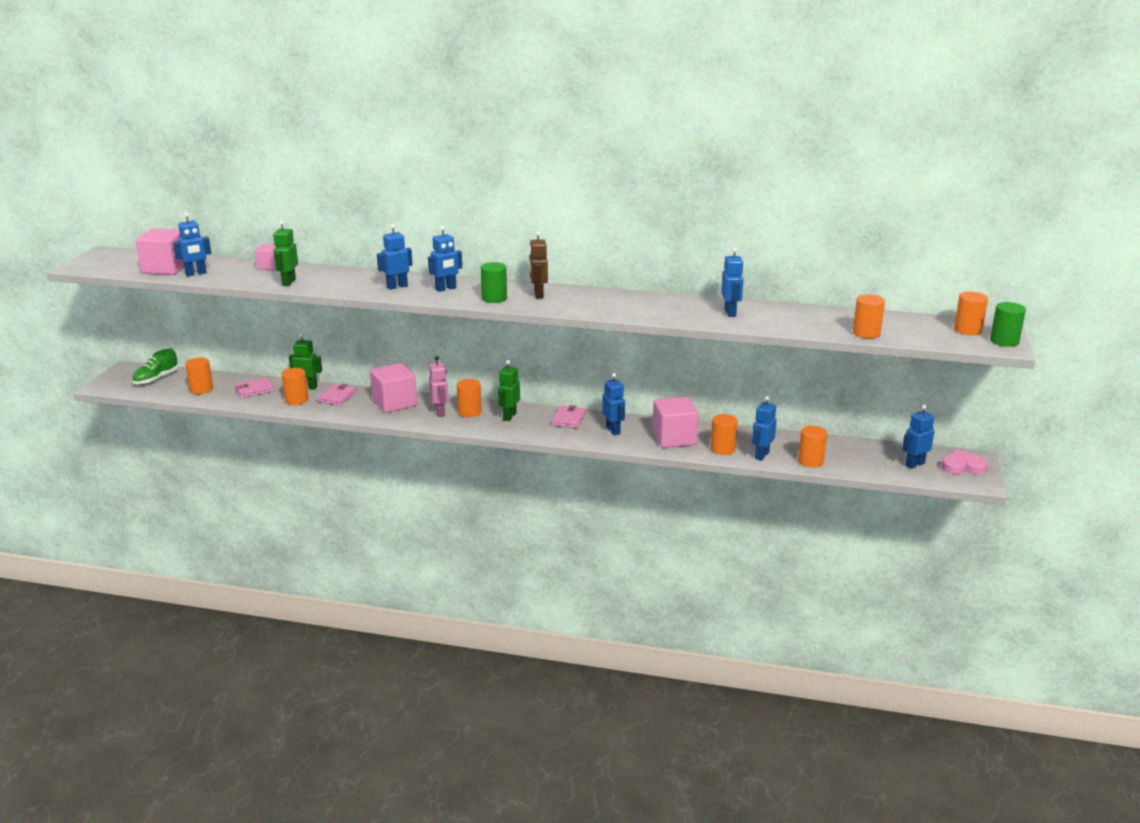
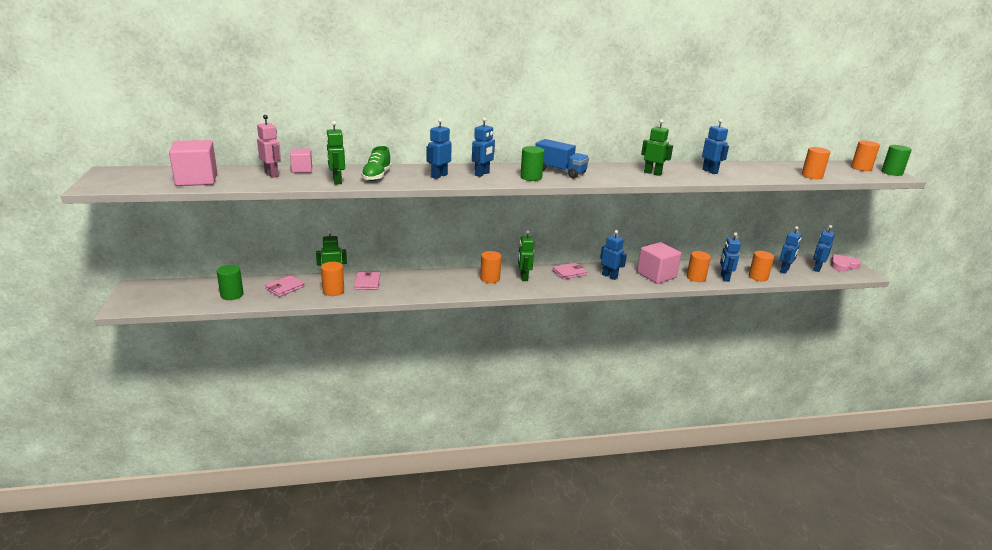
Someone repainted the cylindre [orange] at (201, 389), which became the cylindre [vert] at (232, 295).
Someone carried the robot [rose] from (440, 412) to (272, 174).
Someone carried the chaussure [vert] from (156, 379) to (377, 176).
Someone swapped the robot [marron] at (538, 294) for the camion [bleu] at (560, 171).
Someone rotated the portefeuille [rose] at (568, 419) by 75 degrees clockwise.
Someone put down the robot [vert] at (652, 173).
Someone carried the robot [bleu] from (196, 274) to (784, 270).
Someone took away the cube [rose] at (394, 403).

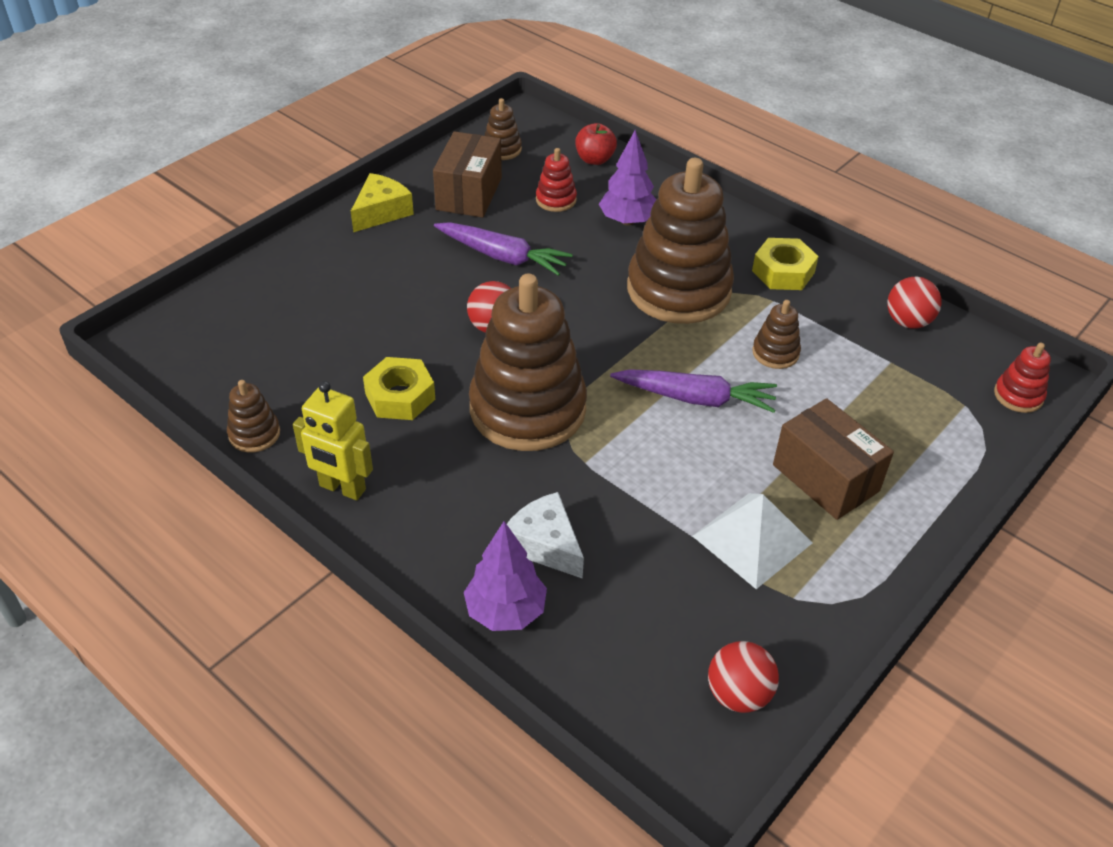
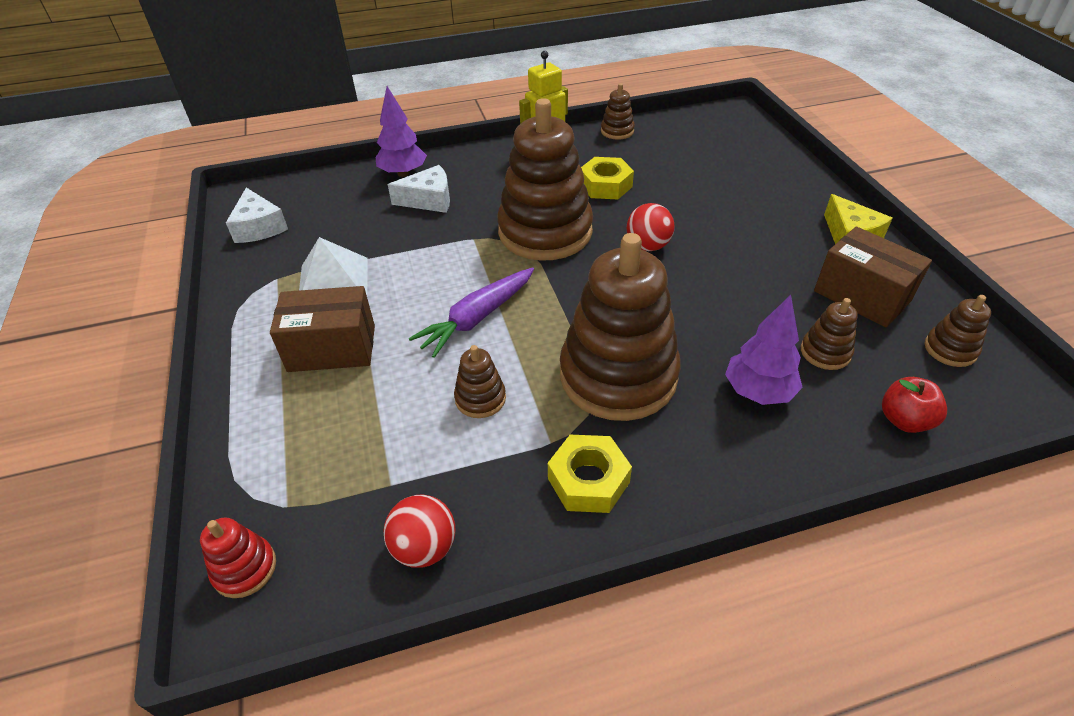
Someone swapped the balle [rouge] at (738, 694) for the fromage [blanc] at (259, 227).
Someone repainted the jouet à empiler [rouge] at (556, 200), which became the jouet à empiler [marron] at (825, 352).
Someone took away the carotte [violet] at (502, 256).

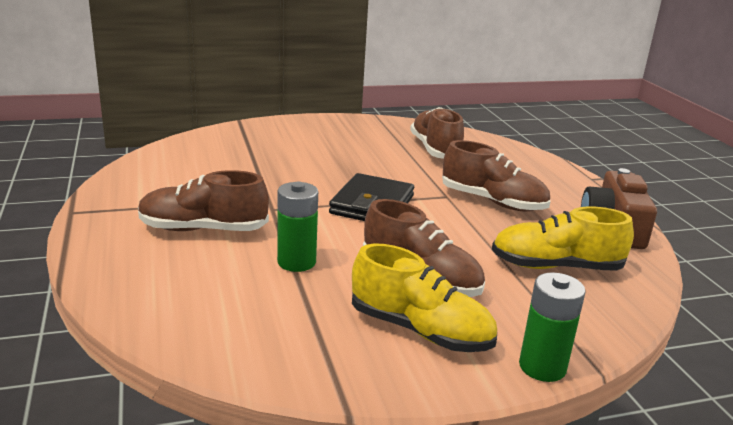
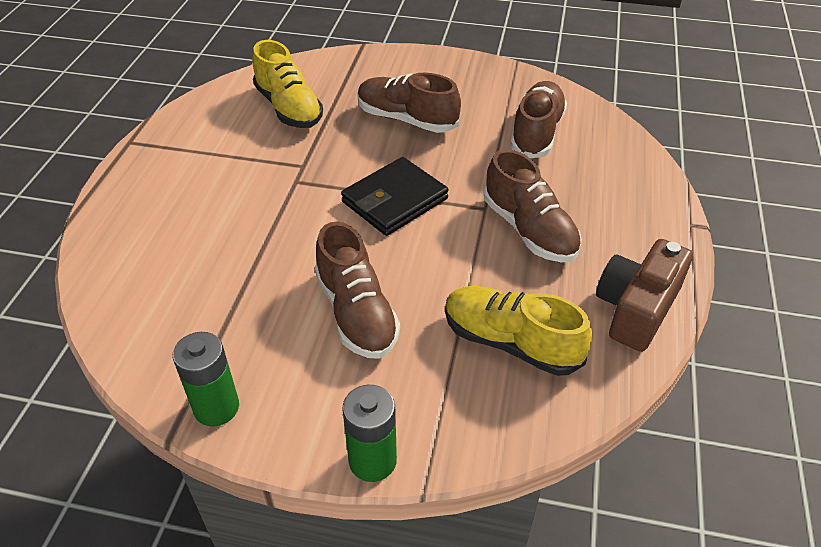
Someone carried the pile [vert] from (296, 262) to (216, 407).
Someone carried the chaussure [jaune] from (420, 330) to (289, 108).
Someone carried the chaussure [marron] from (203, 229) to (406, 119).

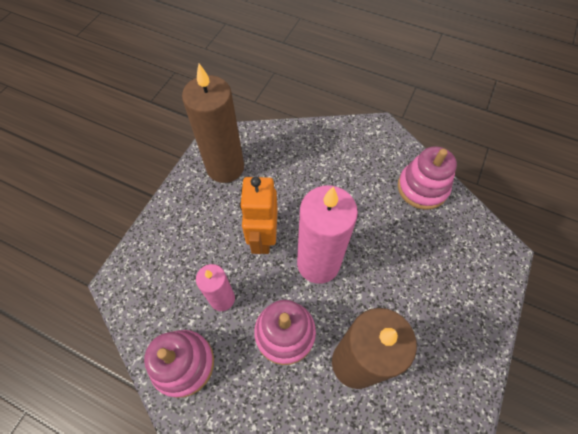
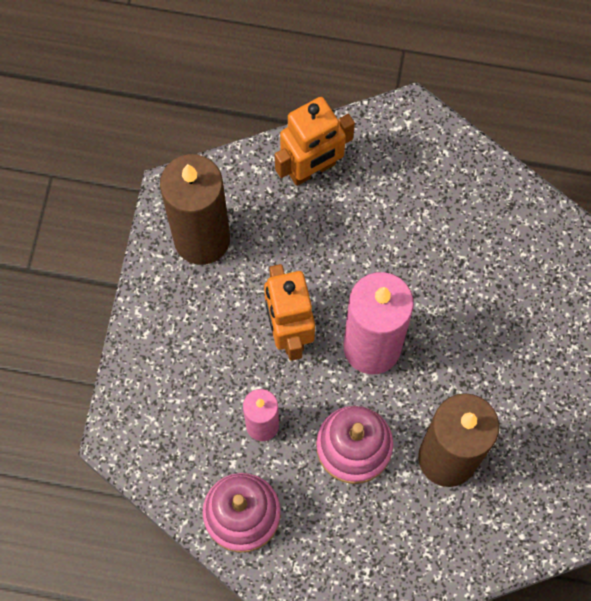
Someone put down the robot [orange] at (312, 169).
Someone took away the jouet à empiler [rose] at (422, 188).

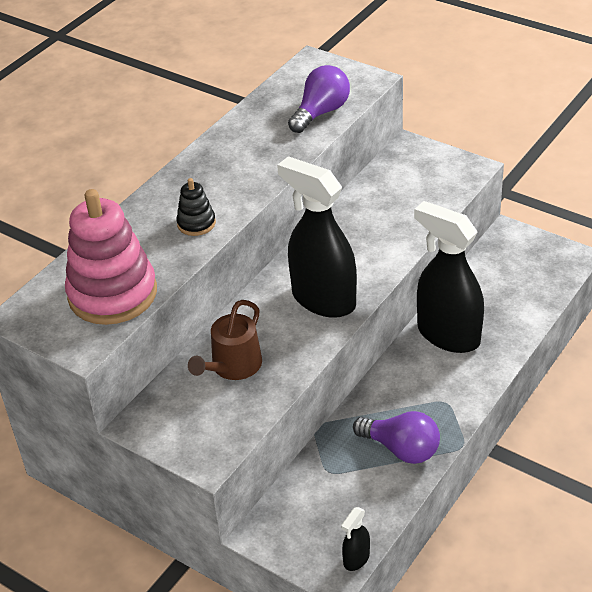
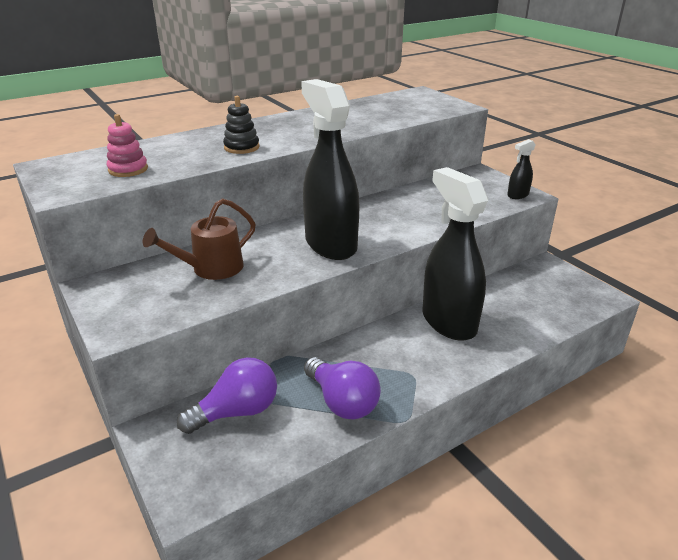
Someone scaled the jouet à empiler [rose] at (112, 294) by 0.46.
Someone carried the ampoule [violet] from (321, 112) to (237, 412).
Someone carried the vaporisateur [noir] from (356, 559) to (517, 195).

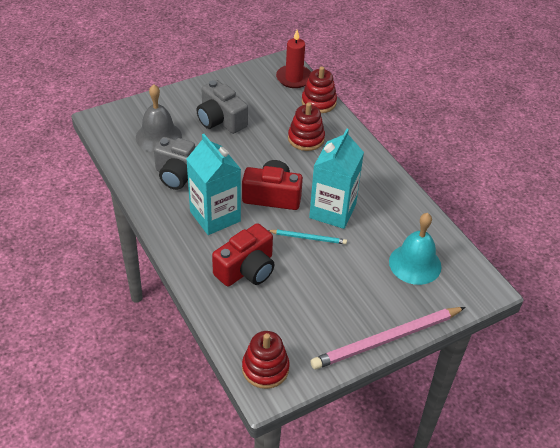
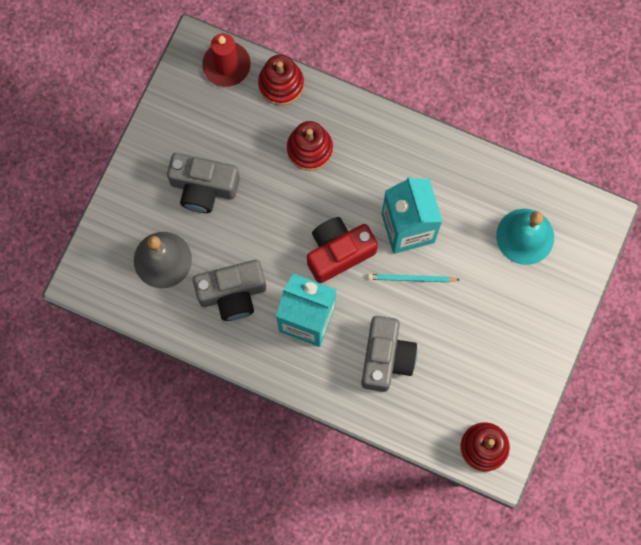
Someone repainted the appareil photo [rouge] at (246, 269), which became the appareil photo [gris] at (386, 358).
Someone rotated the crayon [turquoise] at (308, 238) by 150 degrees counterclockwise.
Someone took away the crayon [rose] at (386, 340).

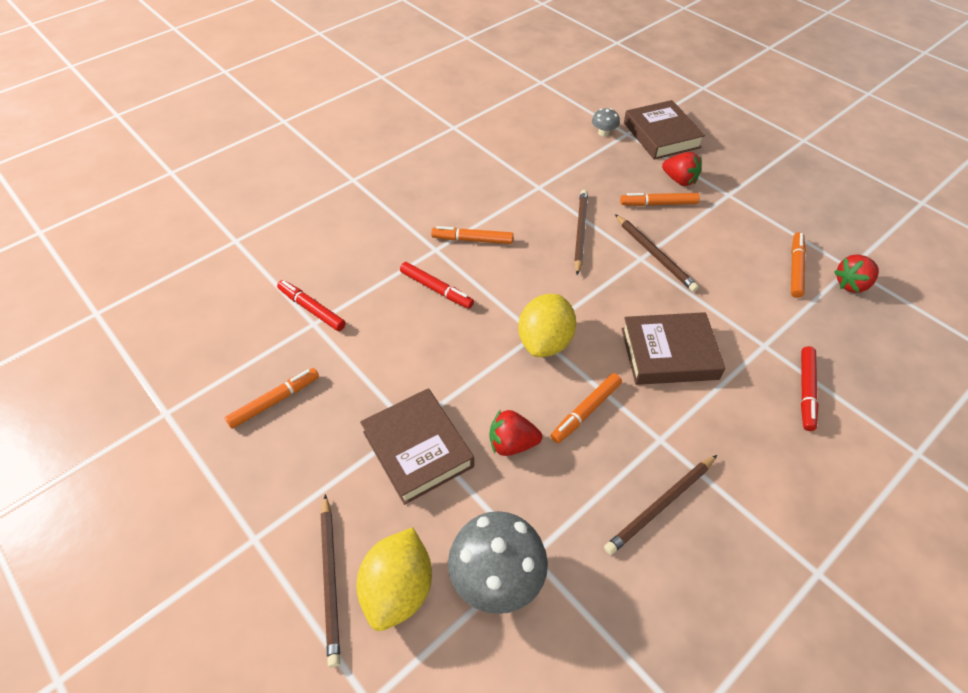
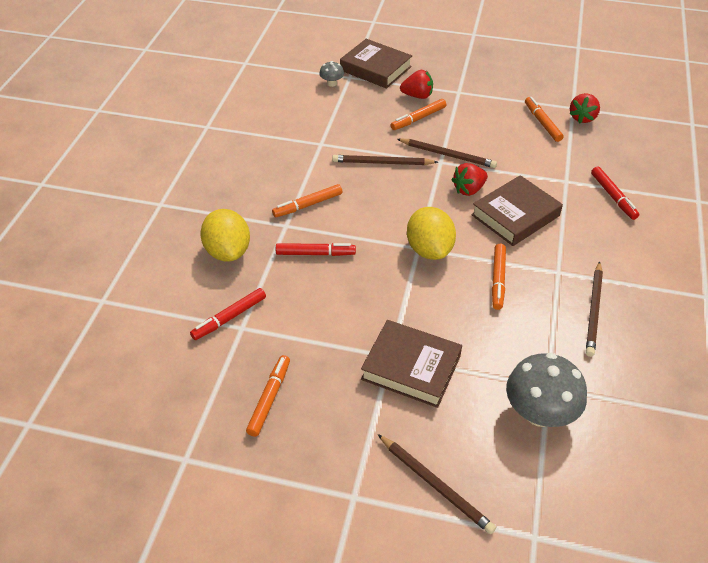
Someone rotated the feutre [rouge] at (312, 309) by 45 degrees counterclockwise.
Someone carried the citron [jaune] from (398, 589) to (228, 251).
Someone rotated the crayon [marron] at (580, 232) by 60 degrees counterclockwise.
Someone carried the fraise [rouge] from (512, 443) to (468, 189).

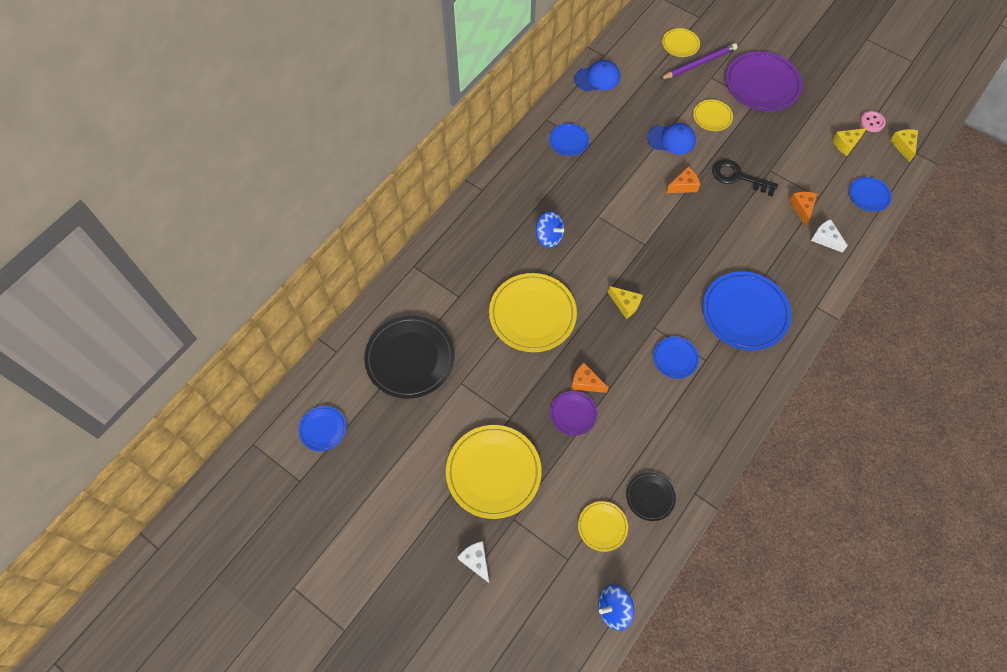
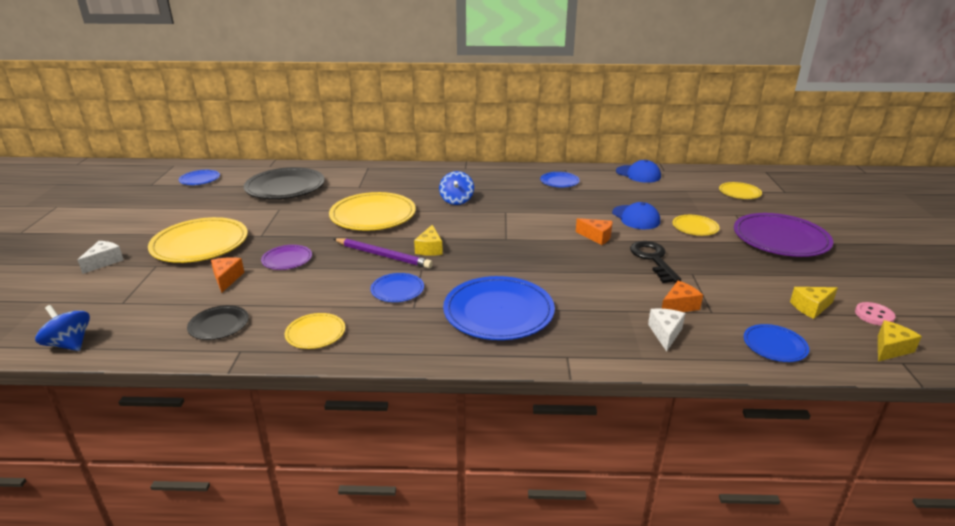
Someone carried the fromage [orange] from (585, 382) to (227, 279).
Someone carried the assiette [jaune] from (602, 526) to (315, 333).
Someone carried the crayon [violet] from (699, 63) to (383, 255).
Someone rotated the fromage [jaune] at (846, 144) by 45 degrees counterclockwise.

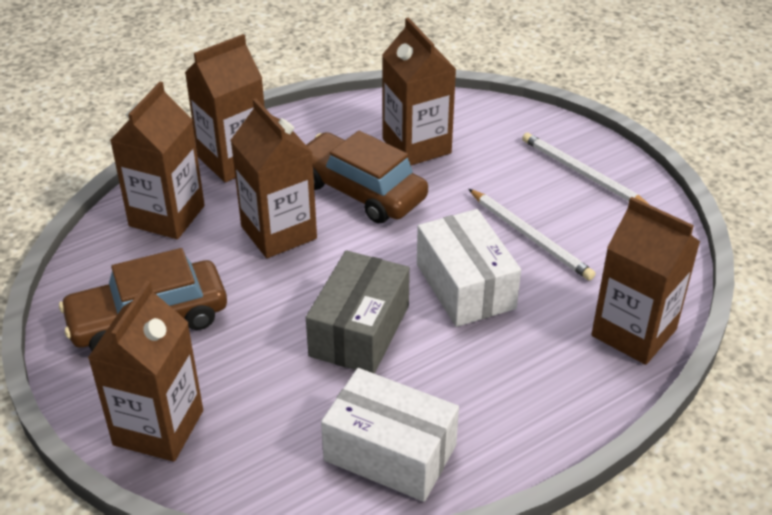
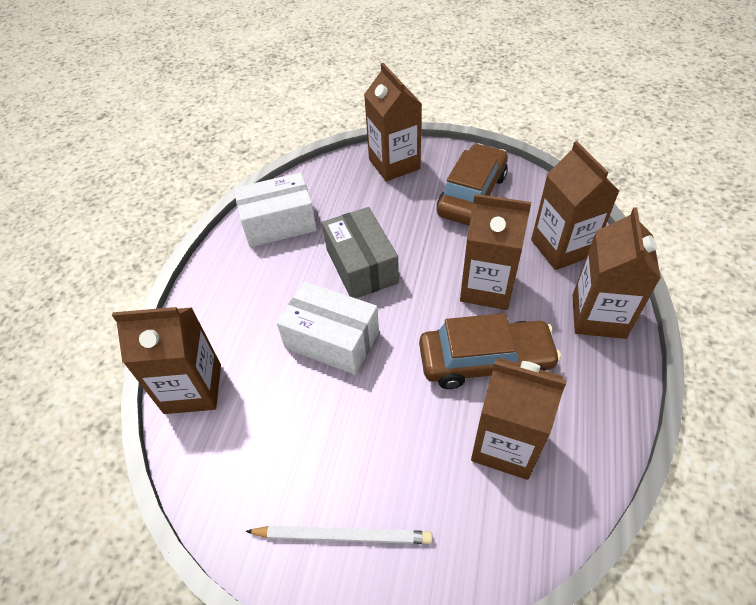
Someone took away the crayon [blanc] at (530, 237).

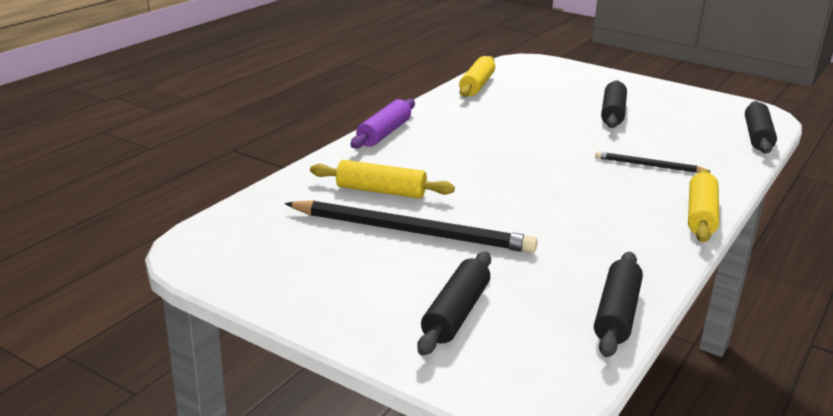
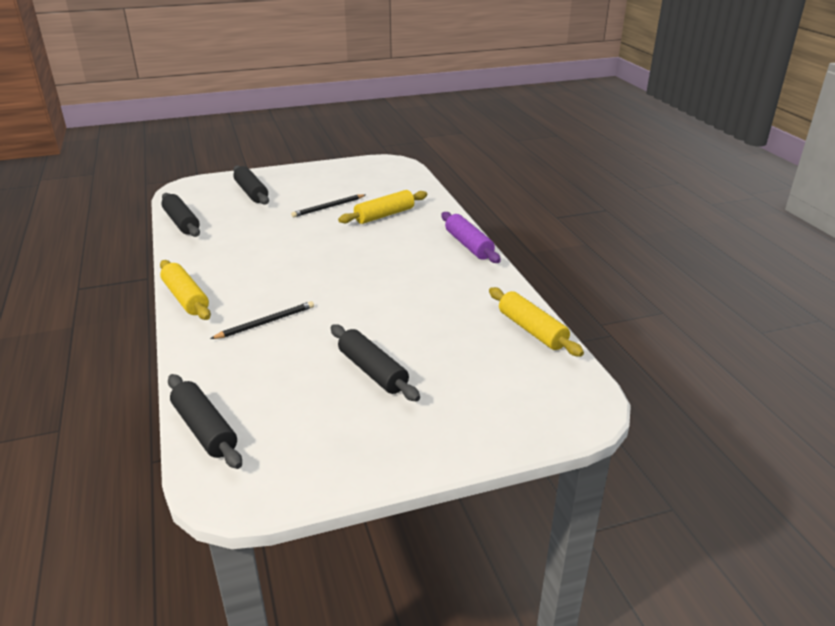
Someone scaled the crayon [noir] at (412, 232) by 0.51.

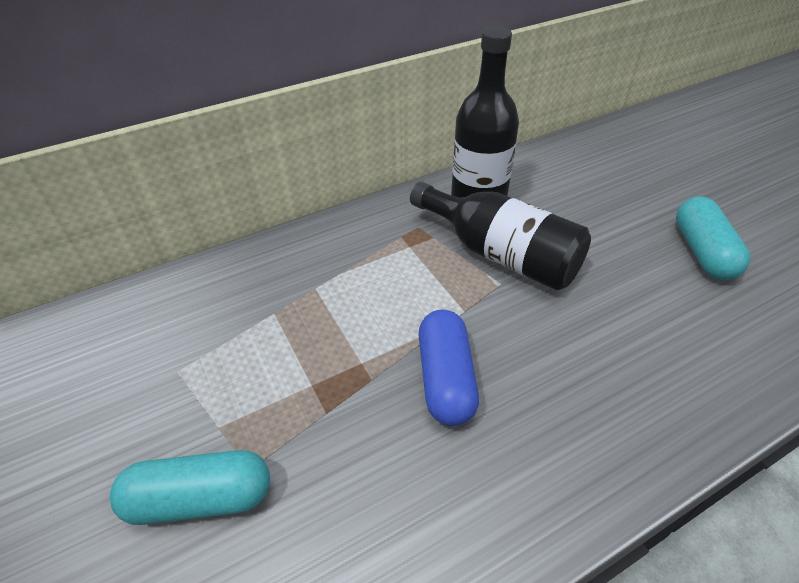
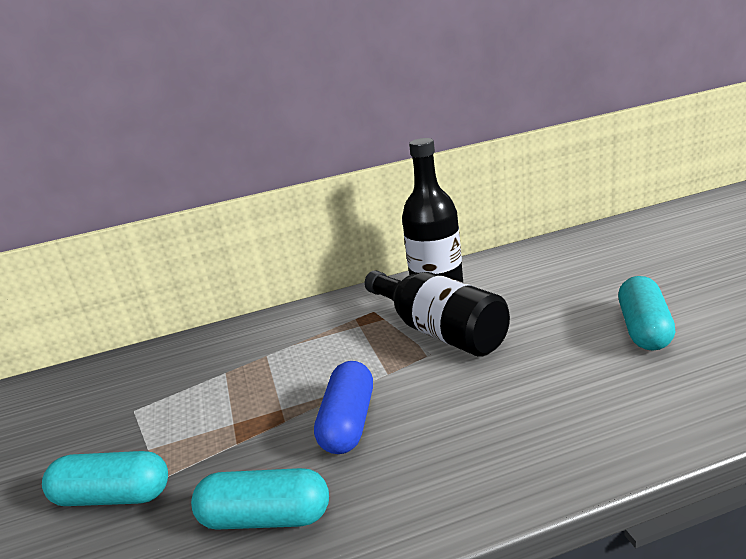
Someone put down the gélule [turquoise] at (266, 518).

